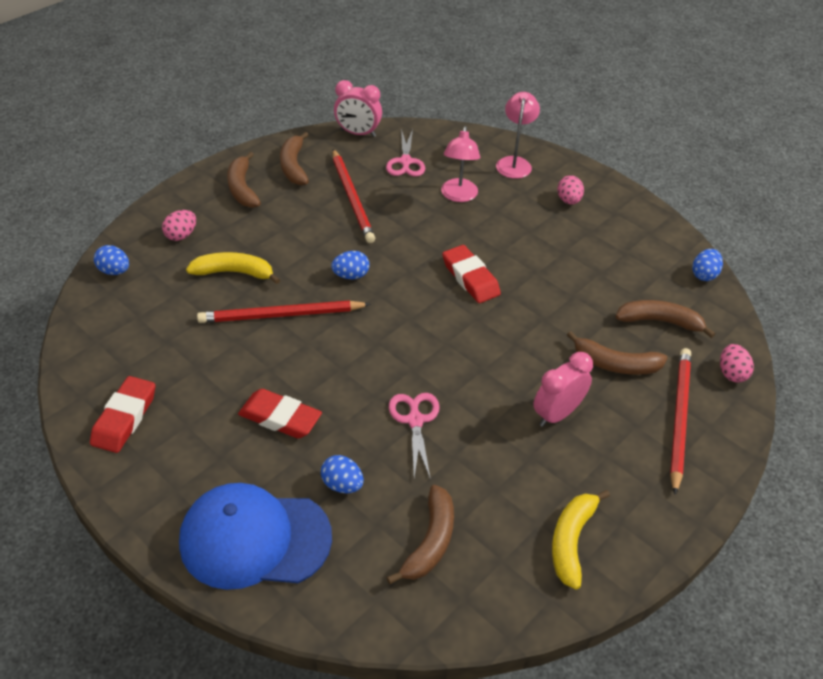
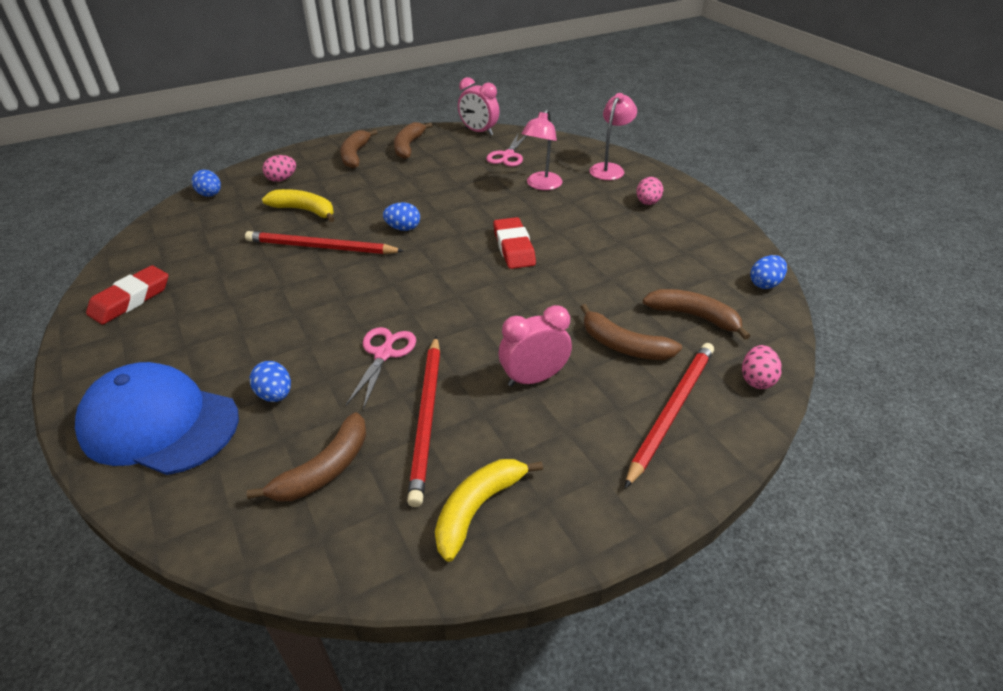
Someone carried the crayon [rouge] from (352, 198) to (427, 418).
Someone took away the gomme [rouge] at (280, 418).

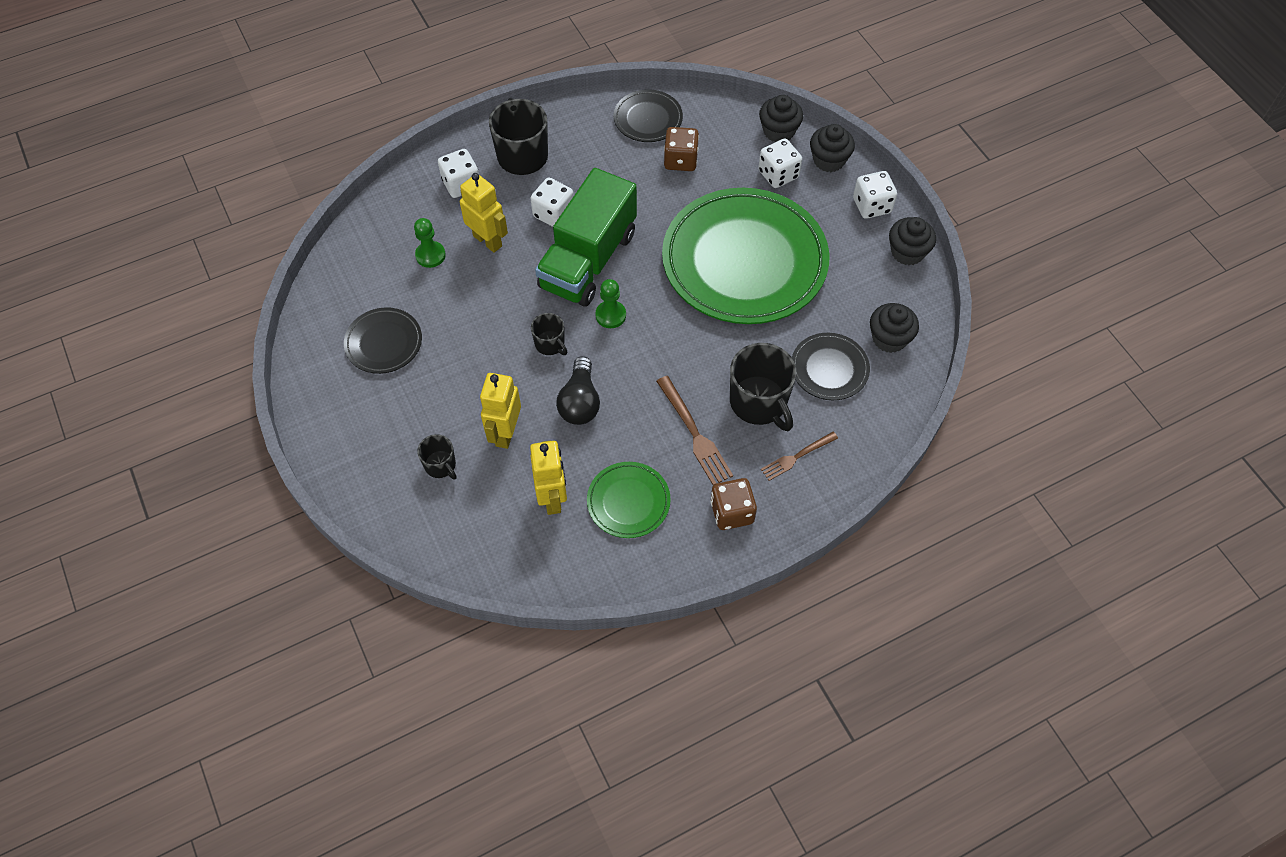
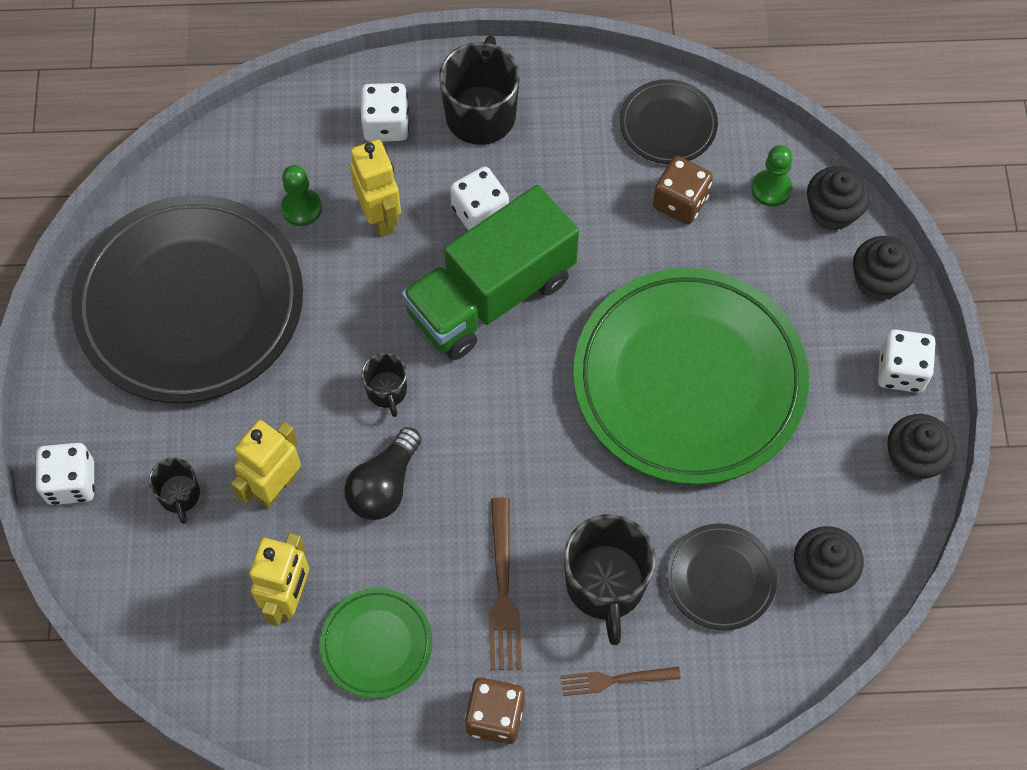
Someone carried the dé [blanc] from (778, 174) to (71, 482).
Someone scaled the assiette [noir] at (384, 343) by 2.22.
Someone carried the pion [vert] from (610, 315) to (771, 189).

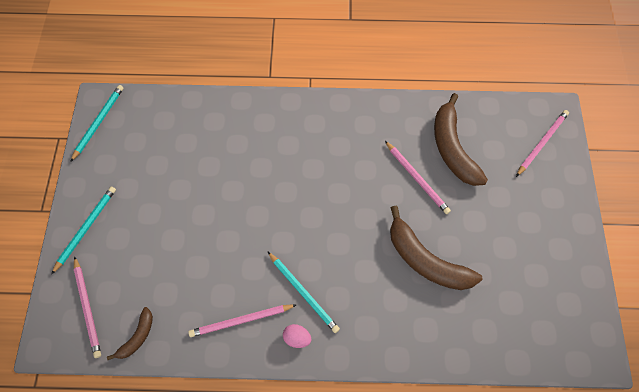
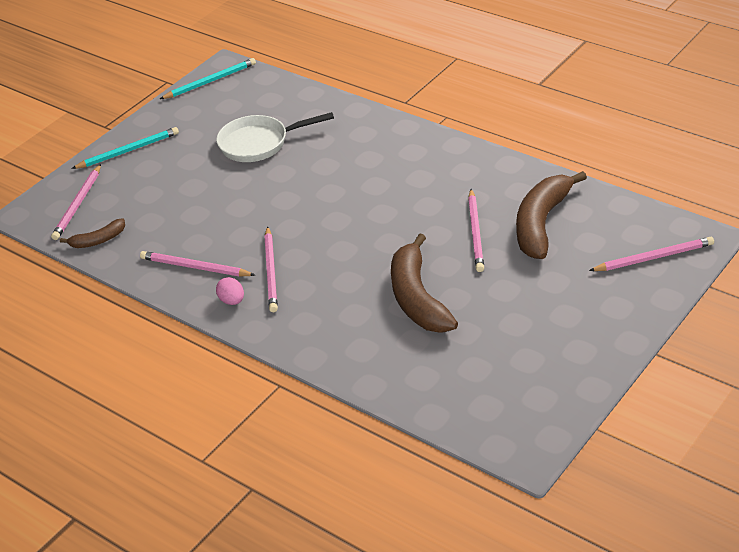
Someone put down the poêle [blanc] at (259, 143).
Someone repainted the crayon [turquoise] at (303, 292), which became the crayon [rose] at (271, 271).

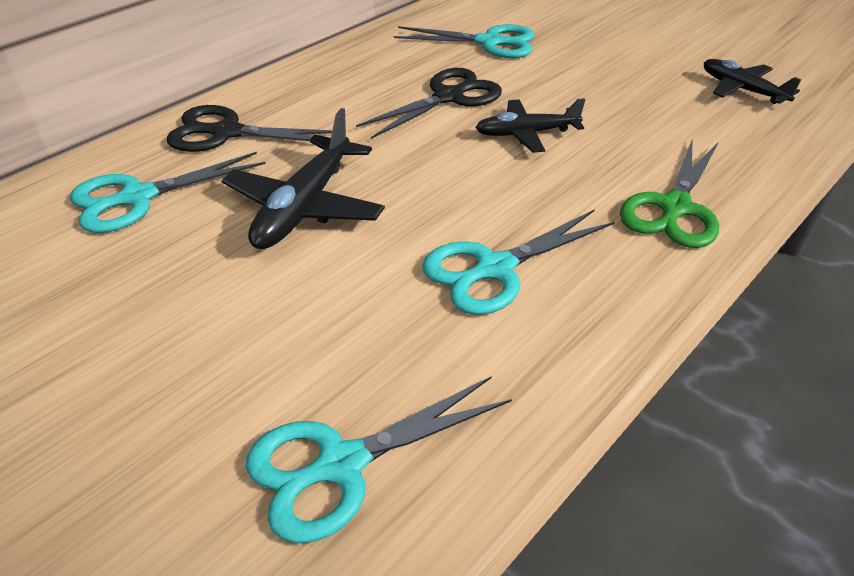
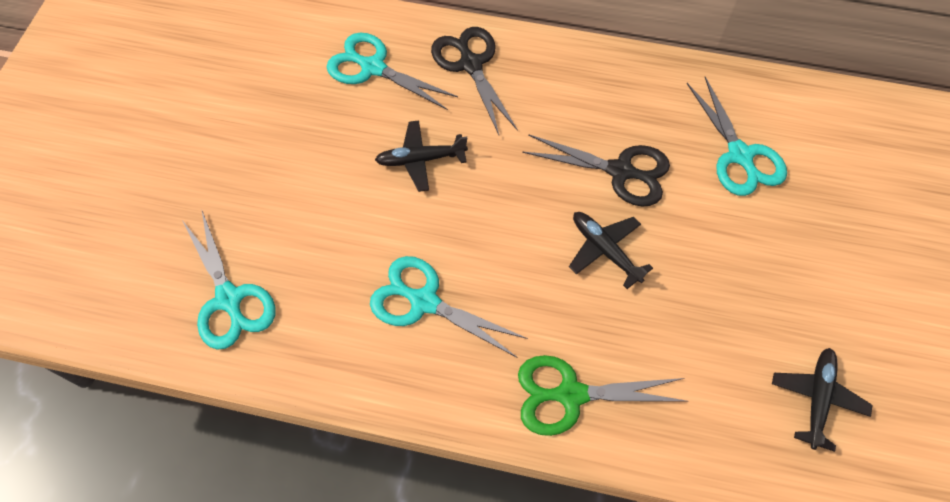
Someone rotated the ciseaux [turquoise] at (341, 465) by 150 degrees counterclockwise.
Someone scaled the avion [noir] at (305, 206) by 0.65.

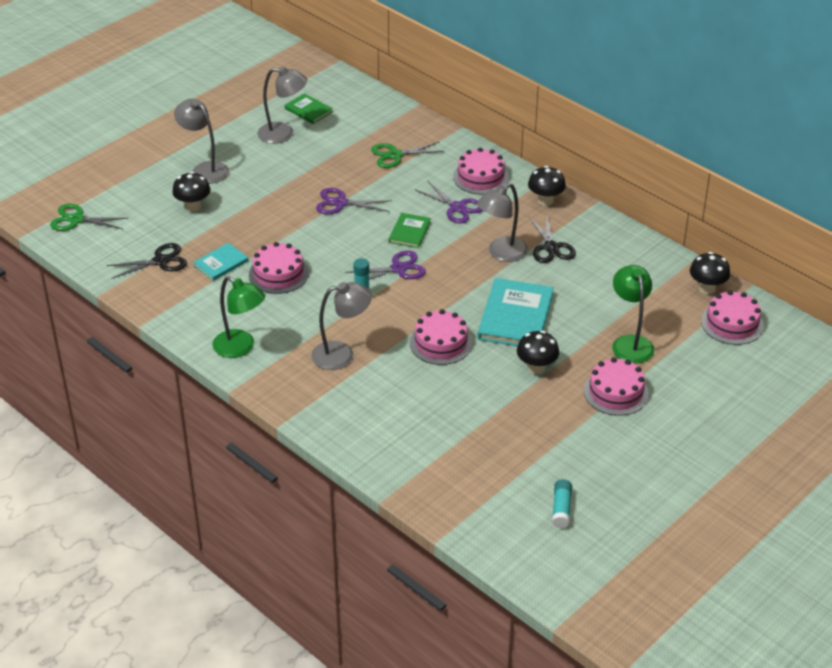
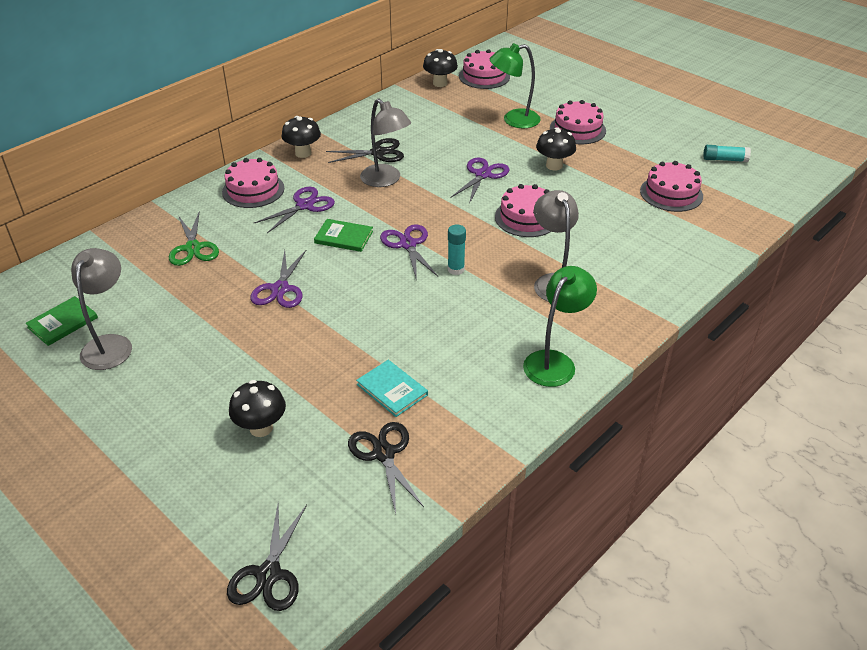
Someone repainted the ciseaux [vert] at (76, 219), which became the ciseaux [noir] at (268, 574).
Someone swapped the livre [turquoise] at (515, 316) for the ciseaux [violet] at (483, 175).
Someone carried the gâteau [rose] from (278, 274) to (671, 193).
Someone took away the lampe [gris] at (205, 169).

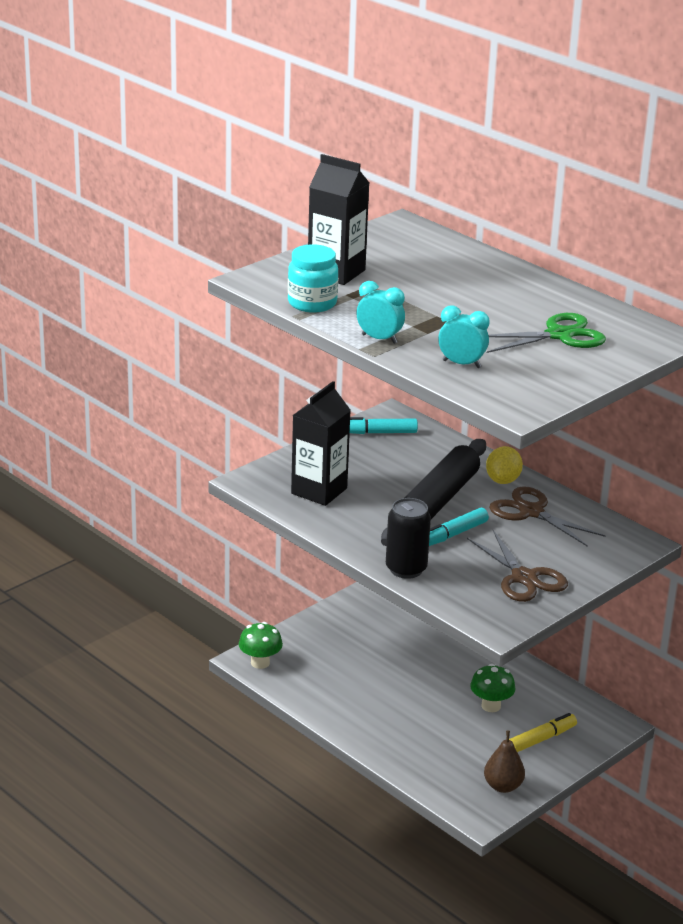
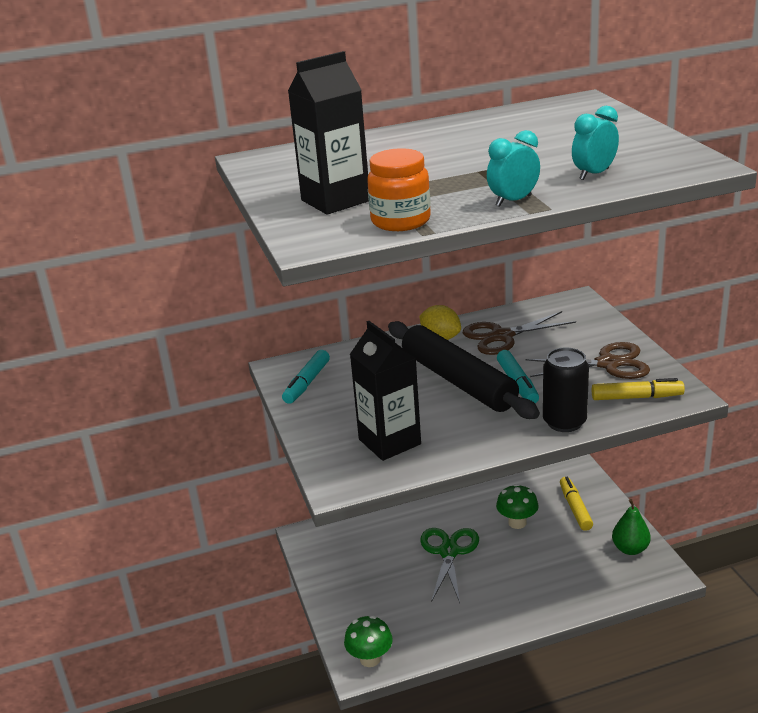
Someone repainted the bocal [turquoise] at (312, 303), which became the bocal [orange] at (400, 221).
Someone carried the ciseaux [vert] from (559, 335) to (449, 552).
Someone put down the feutre [jaune] at (636, 397).
Someone repainted the poire [marron] at (503, 786), which became the poire [vert] at (630, 549).

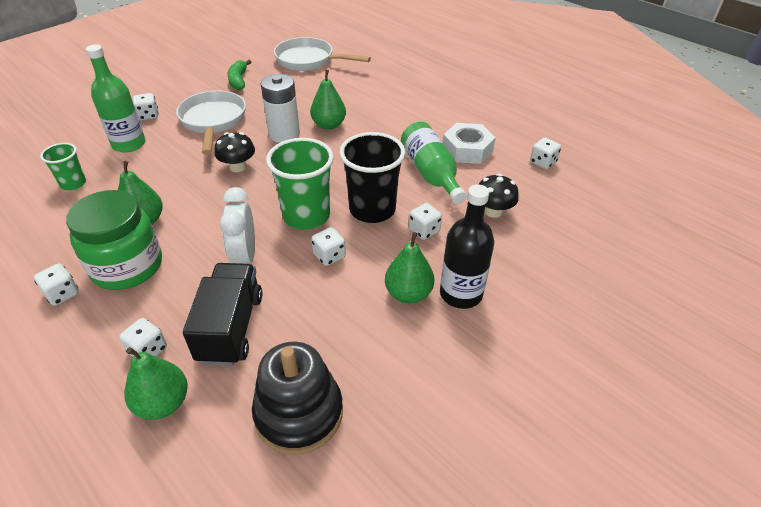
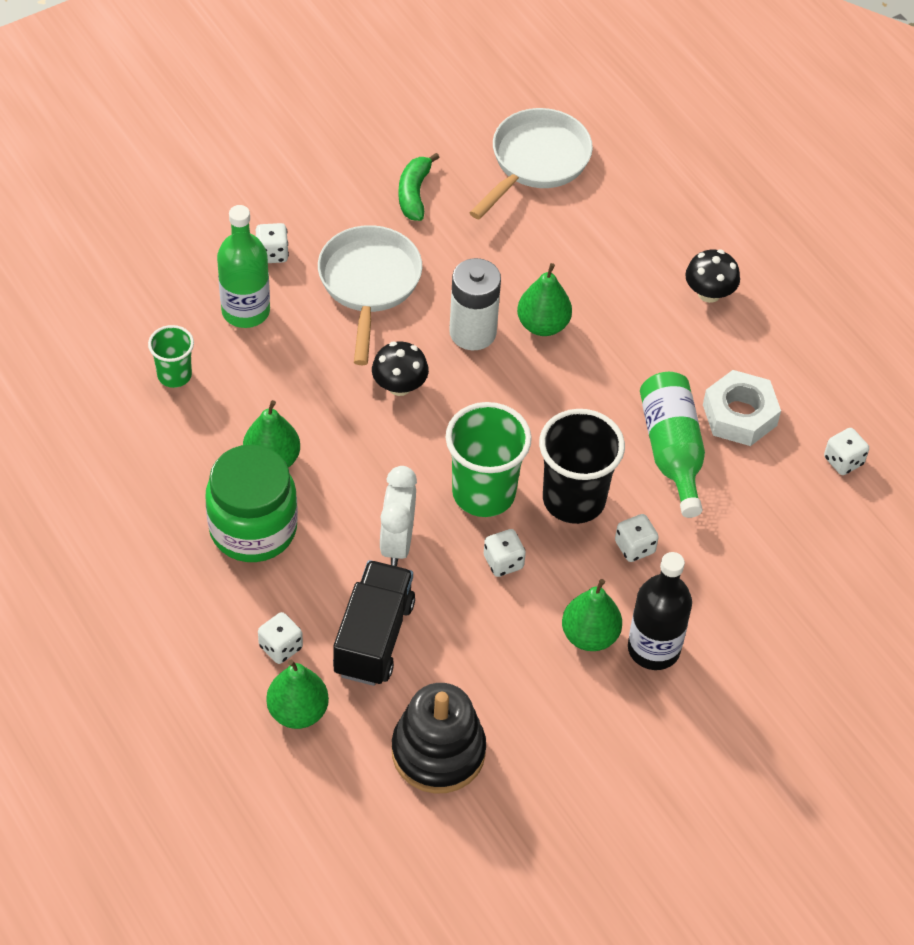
Someone rotated the poêle [blanc] at (309, 60) by 90 degrees clockwise.
Someone carried the champignon [noir] from (493, 211) to (709, 293).
Someone took away the dé [blanc] at (62, 294).

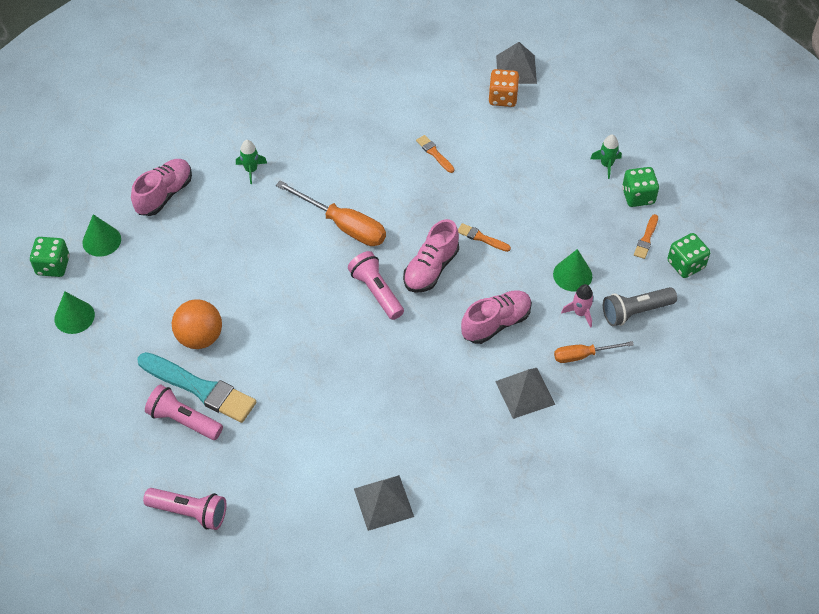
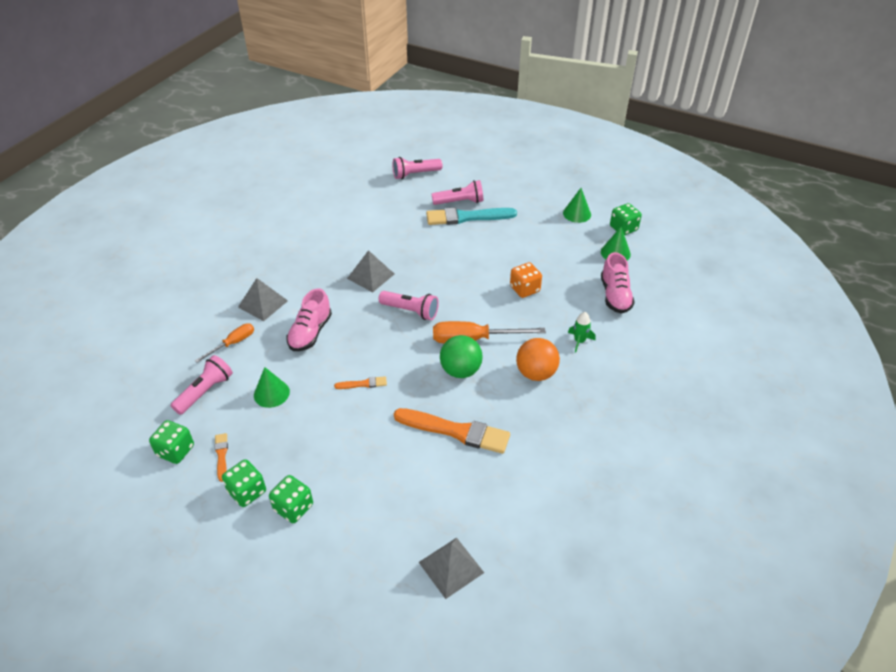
Someone repainted the lampe de poche [gris] at (635, 312), which became the lampe de poche [rose] at (205, 391).
Someone swapped the fusée [vert] at (606, 165) for the dé [vert] at (293, 507).
Someone carried the pyramide [gris] from (383, 502) to (370, 276).
Someone scaled the pinceau [orange] at (434, 153) by 2.17.
Someone put down the balle [vert] at (460, 370).
Someone carried the dé [orange] from (503, 98) to (524, 289).
Someone carried the balle [orange] from (200, 337) to (536, 373).
Someone took away the chaussure [rose] at (431, 269).
Someone took away the fusée [rose] at (580, 313).

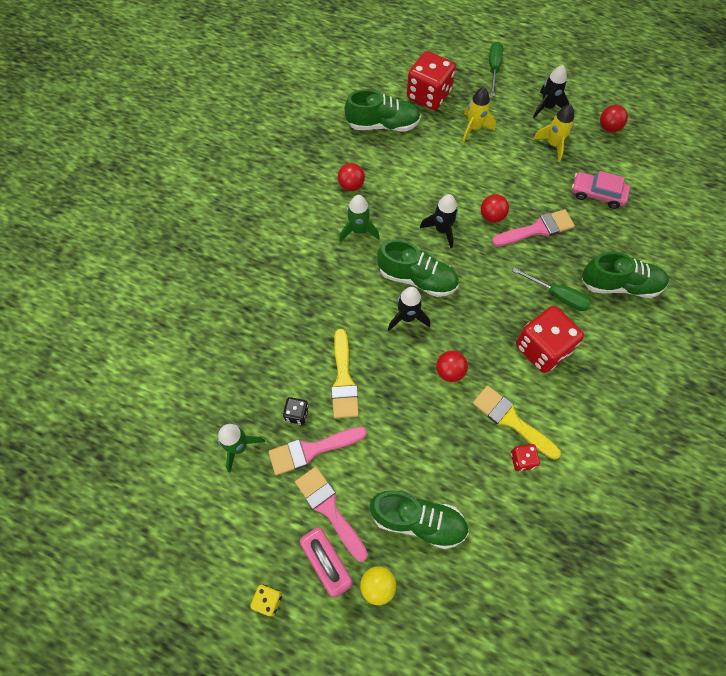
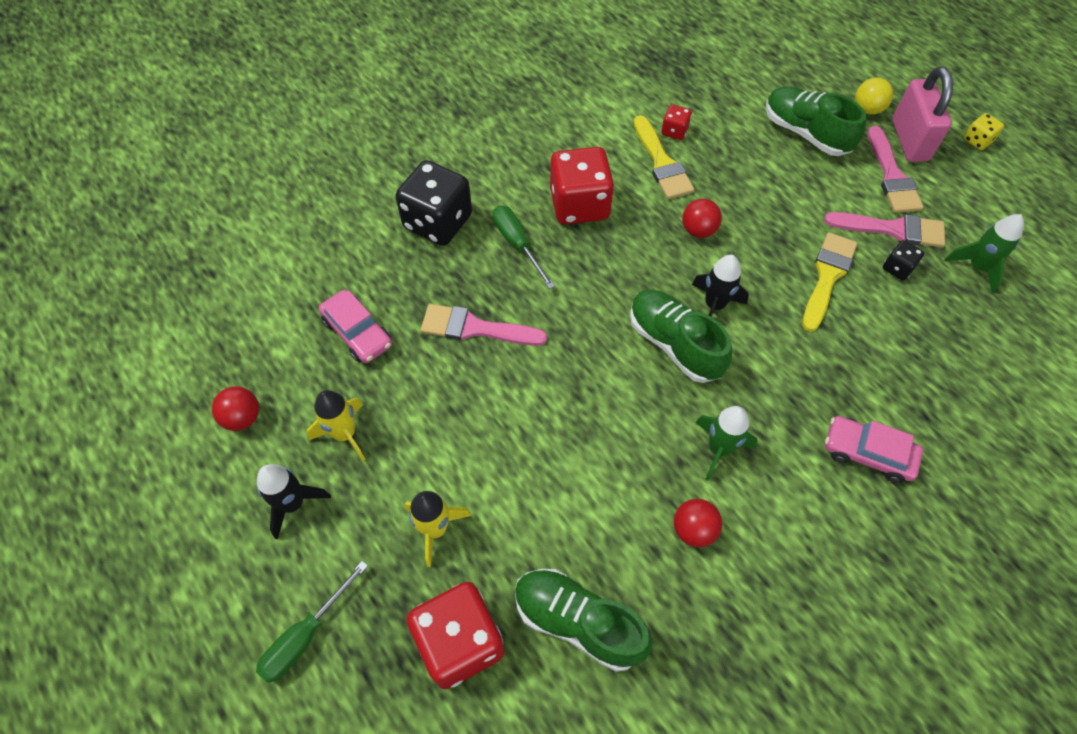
Someone swapped the chaussure [vert] at (620, 285) for the dé [noir] at (438, 222).
Someone put down the voiture [rose] at (867, 453).
Someone took away the fusée [noir] at (442, 230).
Someone took away the balle [rouge] at (492, 216).

